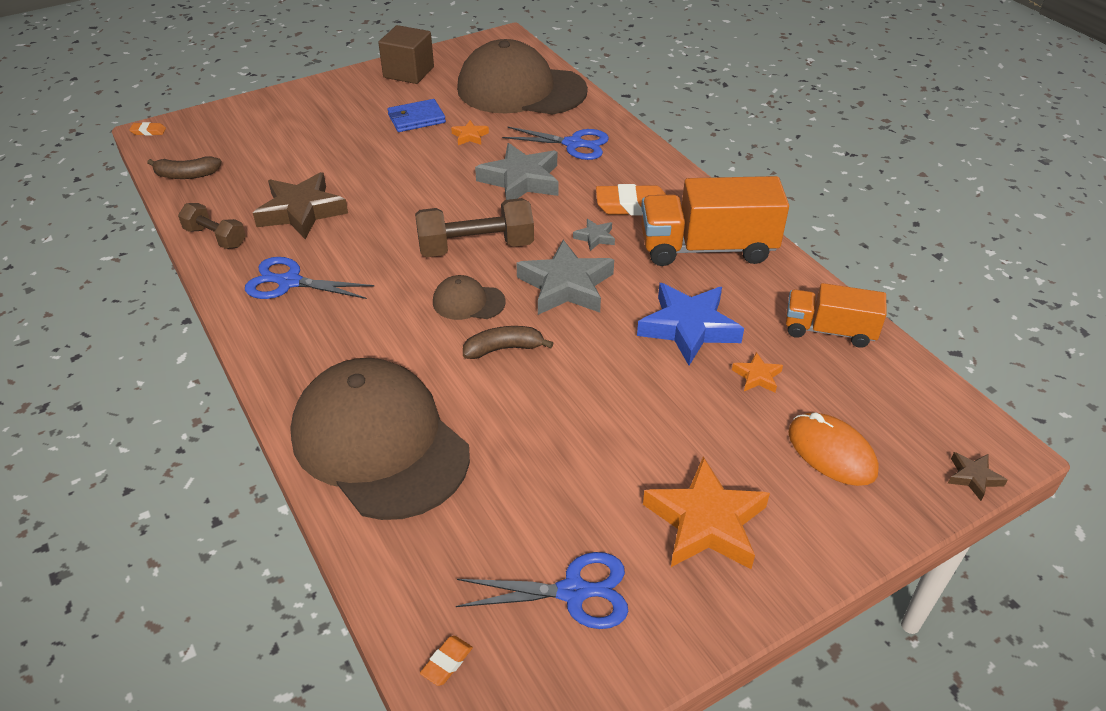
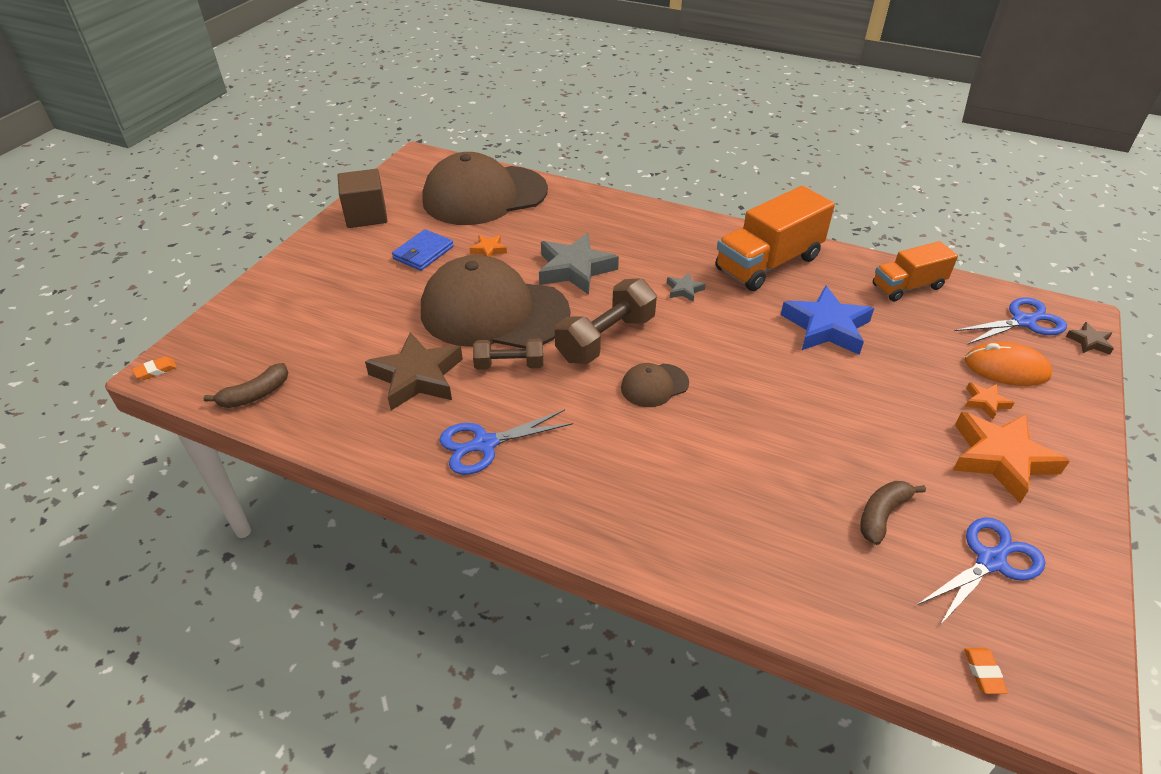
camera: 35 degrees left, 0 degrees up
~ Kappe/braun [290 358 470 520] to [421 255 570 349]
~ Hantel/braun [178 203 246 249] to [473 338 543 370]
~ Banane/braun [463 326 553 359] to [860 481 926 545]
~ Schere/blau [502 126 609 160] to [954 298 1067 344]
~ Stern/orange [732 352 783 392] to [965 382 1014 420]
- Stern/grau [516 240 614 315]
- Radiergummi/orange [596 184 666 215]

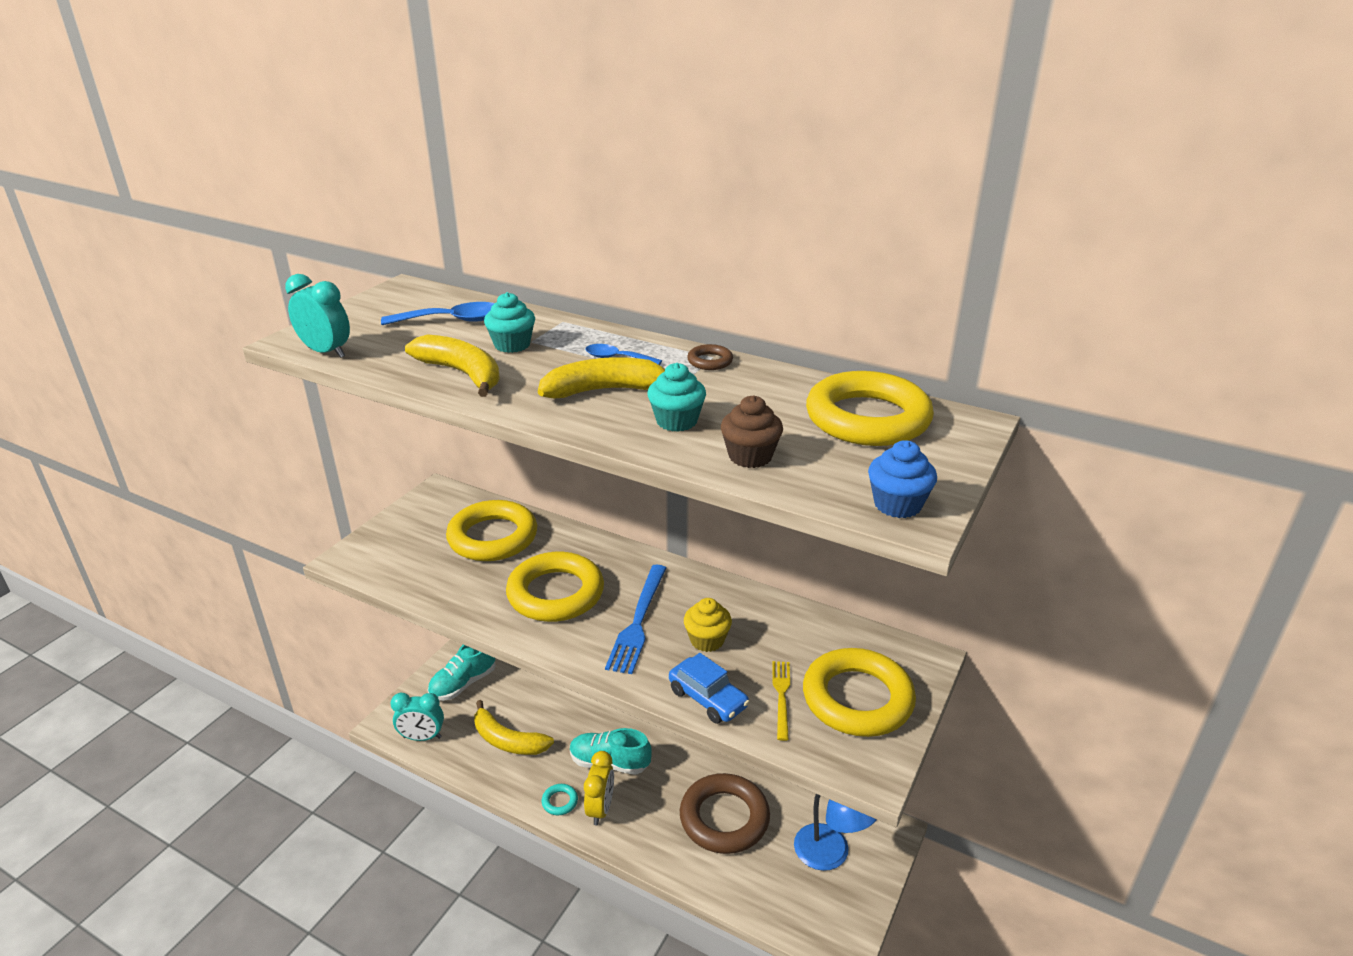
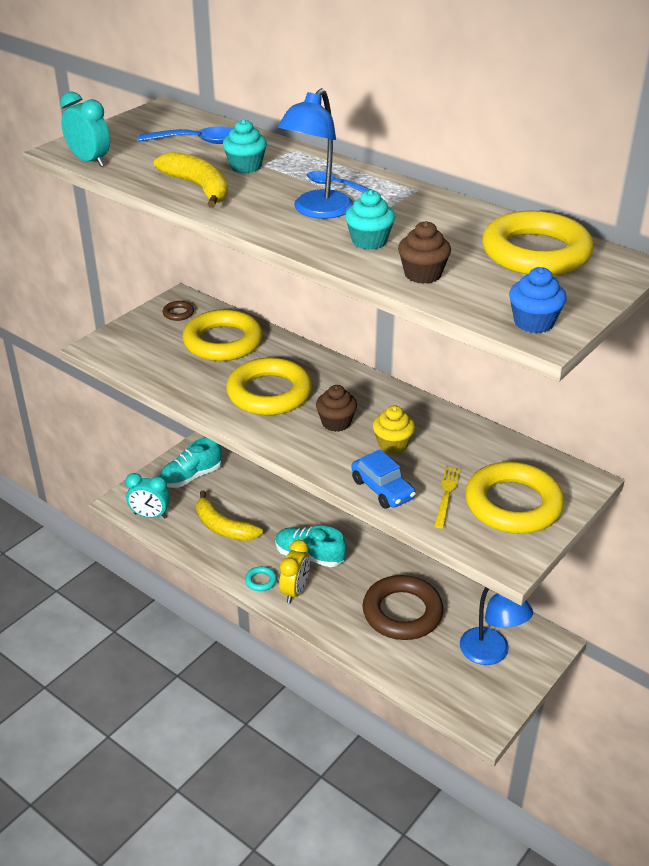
camera: 10 degrees right, 5 degrees up
~ Ring/braun [687 344 733 370] to [163 301 194 321]
~ Banane/gelb [538 357 665 398] to Lampe/blau [277 88 353 219]
~ Gabel/blau [605 565 667 674] to Muffin/braun [316 385 357 432]

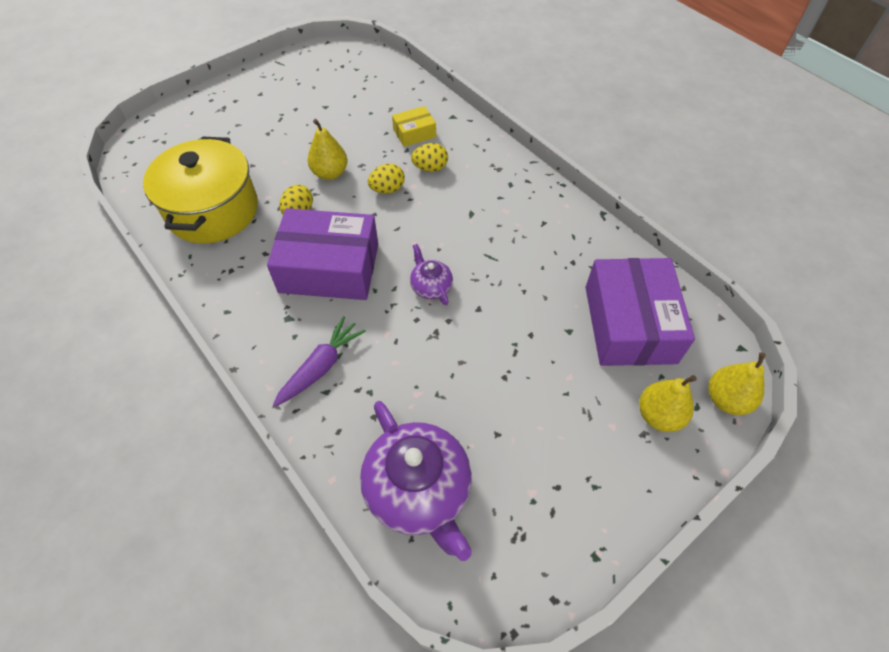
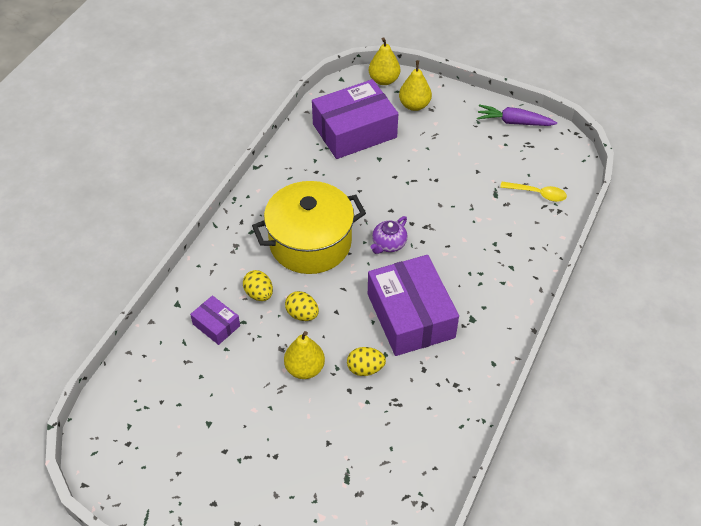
camera: 115 degrees left, 5 degrees down
~ Schachtel/gelb [392 106 436 147] to Schachtel/lila [190 295 240 345]
~ Kochtopf/gelb [143 137 258 244] to [252 181 366 274]
~ Karotte/lila [273 316 366 407] to [477 104 557 126]
~ Teekanne/lila [360 401 472 561] to Löffel/gelb [500 182 567 202]

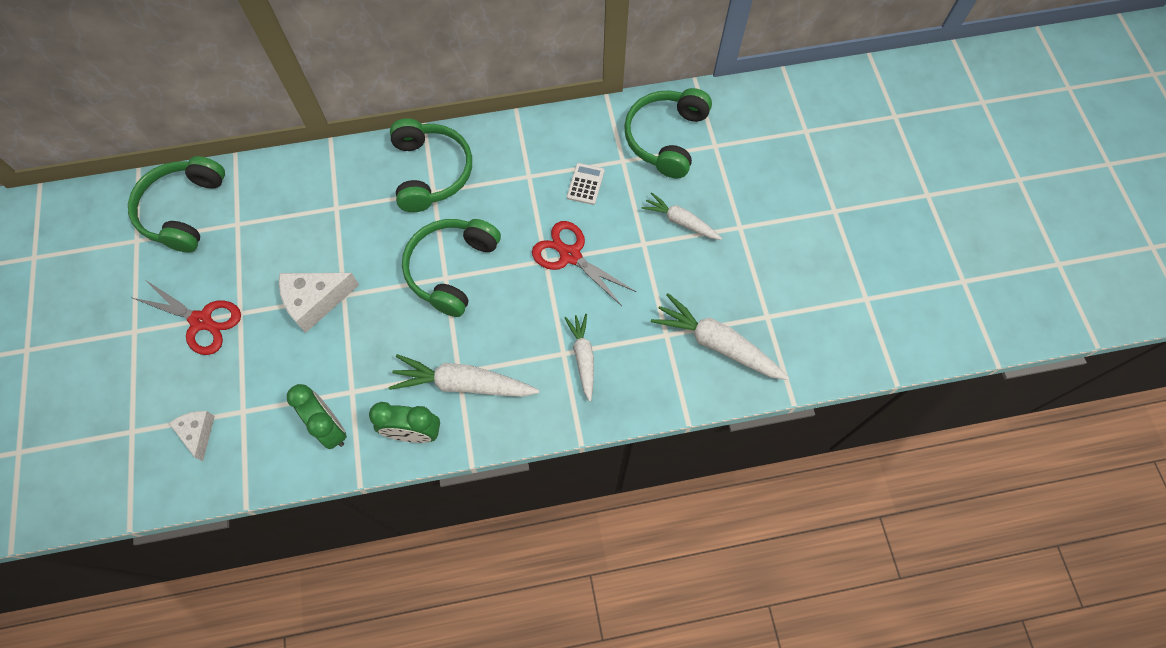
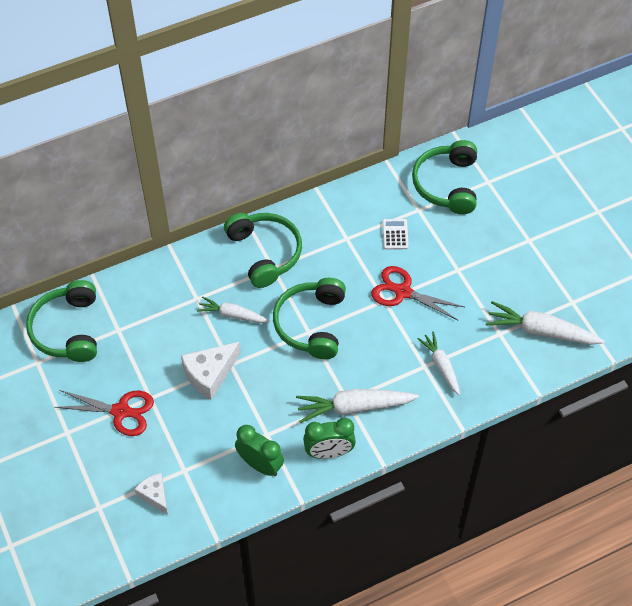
camera: 15 degrees left, 10 degrees down
~ Karotte/weiß [641 192 722 240] to [197 296 269 323]

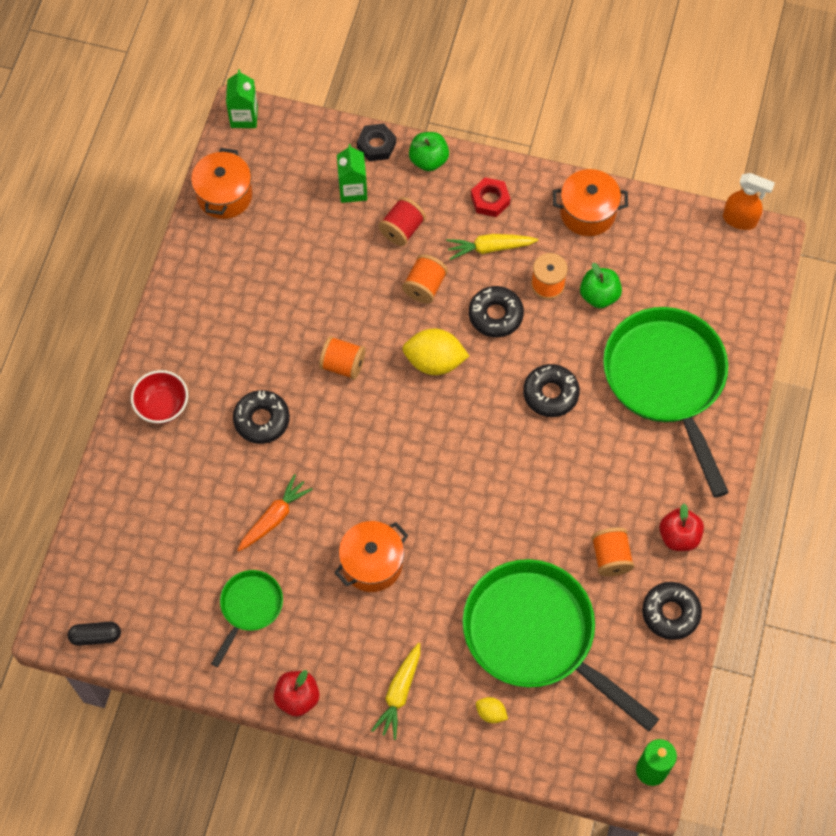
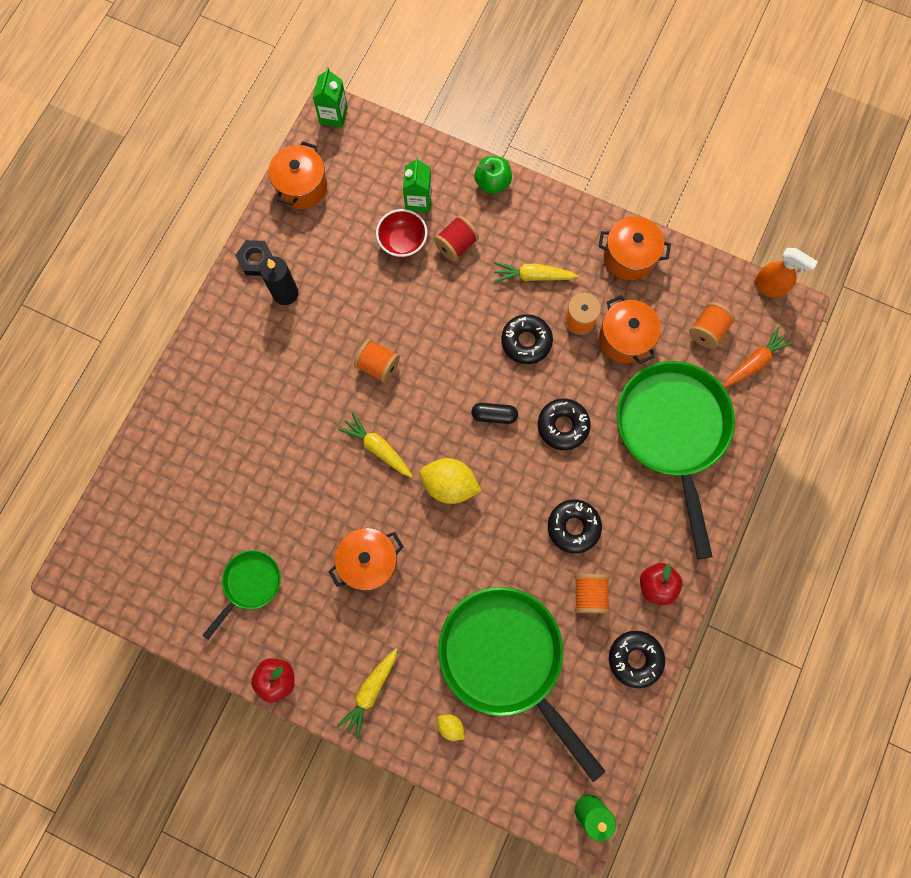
camera: 10 degrees right, 10 degrees up
~ Sechskantmutter/schwarz [357 123 396 162] to [235 240 273 276]
+ Kerze/schwarz [260 256 298 305]
+ Karotte/gelb [338 413 412 478]
~ Schüssel/rot [131 370 188 424] to [376 209 427 258]
~ Zitrone/gelb [402 328 469 375] to [419 458 482 504]
~ Kapsel/schwarz [68 622 121 646] to [471 403 518 424]
~ Donut/schwarz [233 390 290 444] to [548 499 602 554]
~ Apfel/grün [580 263 622 308] to Kochtopf/orange [599 295 661 364]
~ Garnrolle/orange [402 254 448 304] to [689 302 735 349]
~ Karotte/orange [237 474 313 551] to [723 327 794 388]
- Sechskantmutter/rot [471 177 511 217]

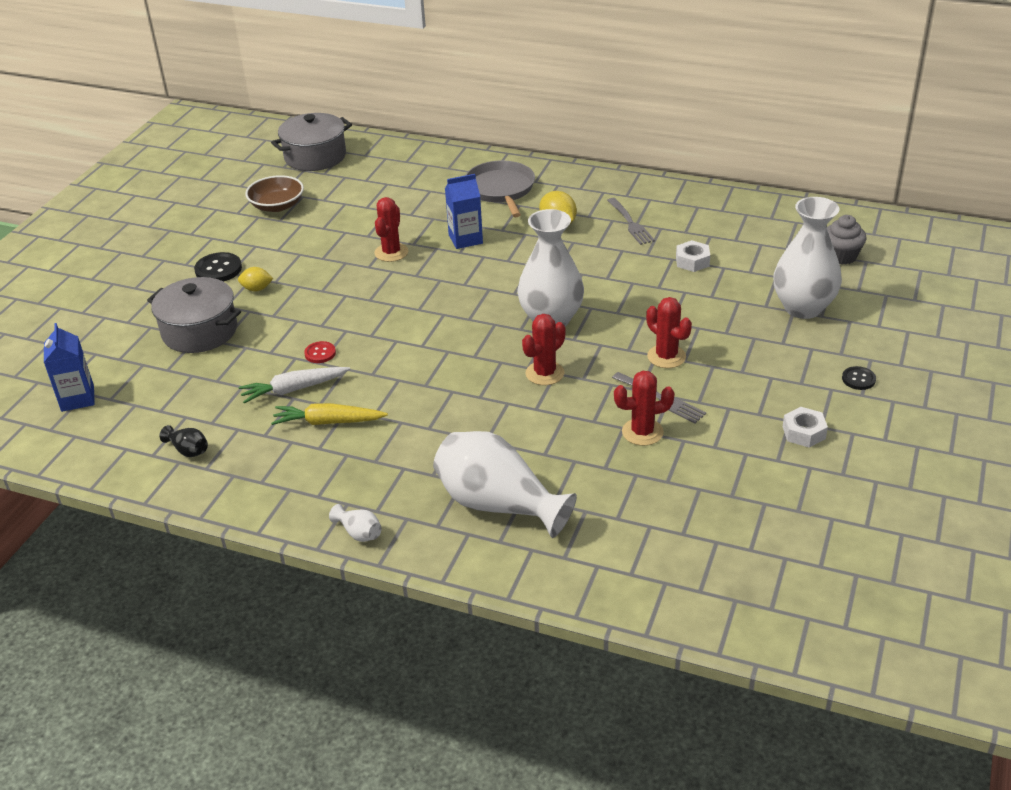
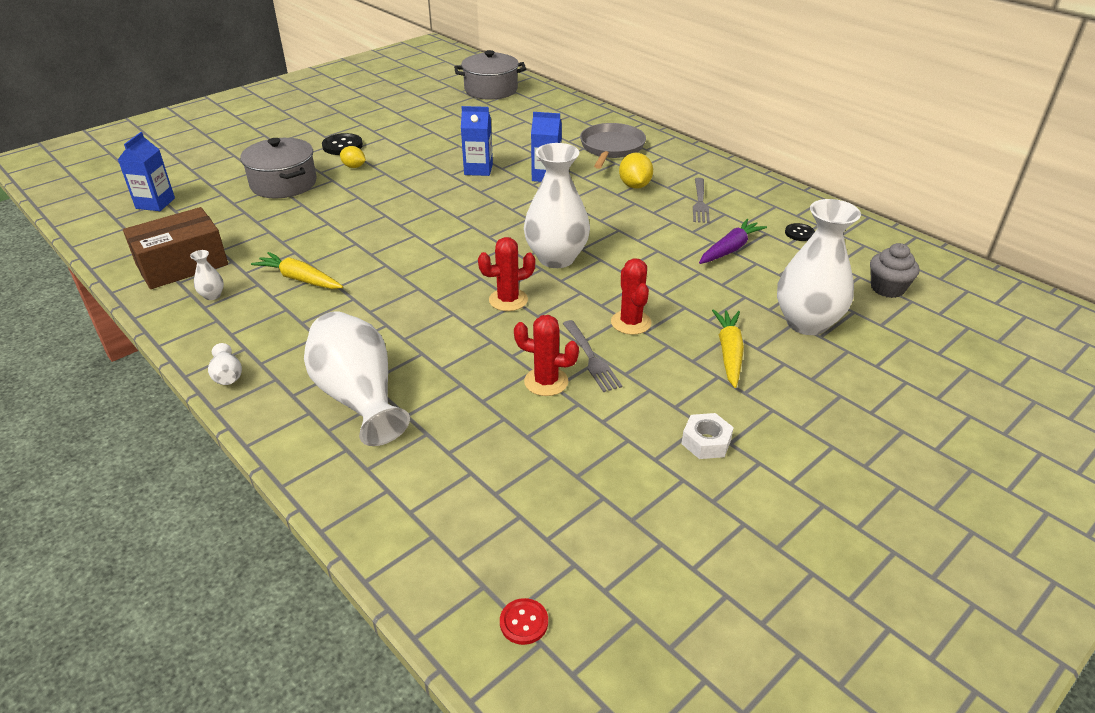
camera: 25 degrees right, 0 degrees up
~ Vase/schwarz [160 425 208 457] to Schachtel/braun [123 207 228 289]
+ Vase/weiß [190 250 224 300]
~ Kaktus/rot [374 197 408 262] to Getränkekarton/blau [461 106 493 176]
~ Knopf/rot [304 341 336 363] to [500 598 548 645]
~ Sechskantmutter/weiß [676 240 710 272] to Karotte/lila [699 219 767 264]
+ Karotte/gelb [712 309 744 388]
~ Knopf/schwarz [842 366 876 390] to [785 223 815 241]
- Karotte/weiß [238 367 350 404]
- Schüssel/braun [245 175 304 212]

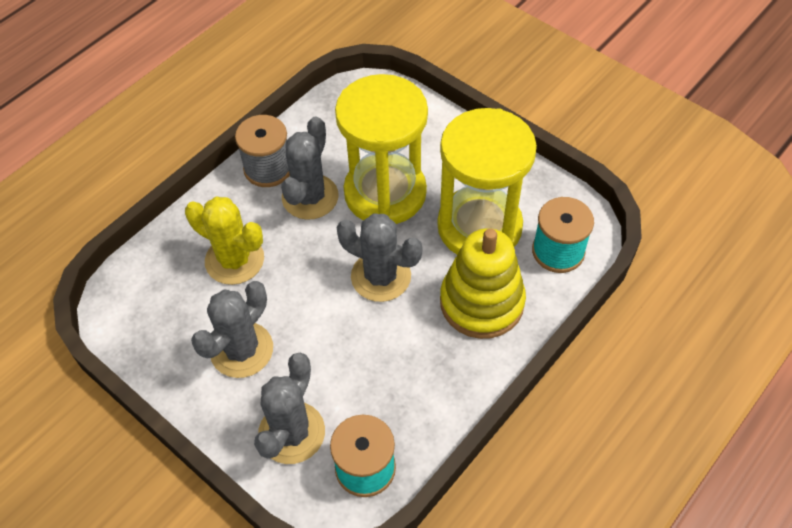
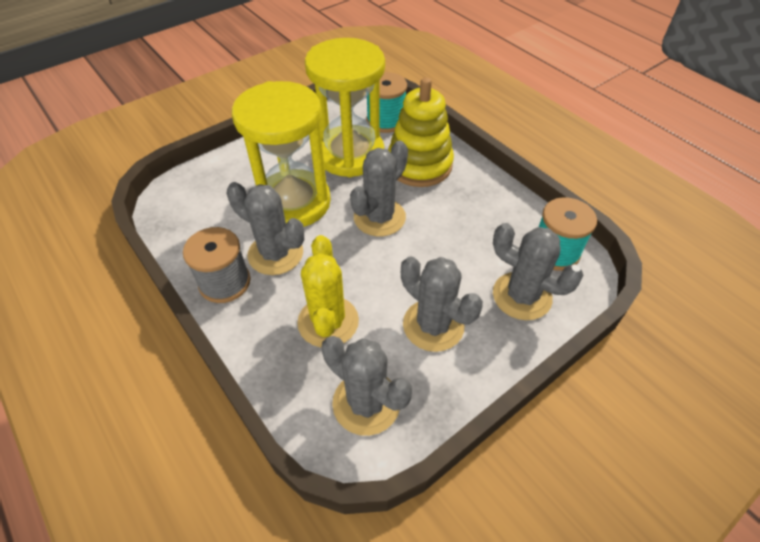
camera: 80 degrees left, 5 degrees down
~ Kaktus/gelb [185 196 264 285] = [297 235 359 348] 45 degrees counterclockwise
+ Kaktus/grau [321 336 412 436]

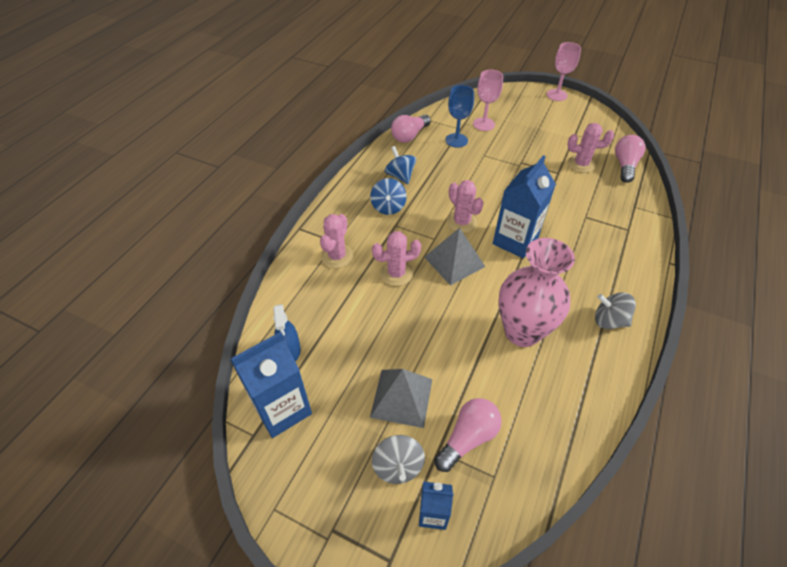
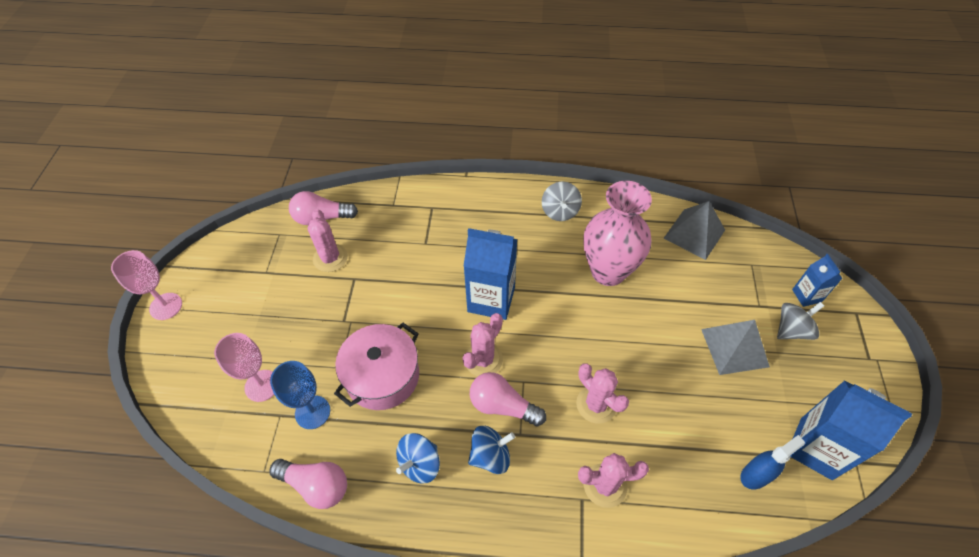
camera: 110 degrees left, 5 degrees up
+ Kochtopf/rosa [334 323 419 410]
~ Glühbirne/rosa [434 398 502 472] to [470 372 546 426]
~ Pyramide/grau [424 228 485 286] to [664 201 725 260]

